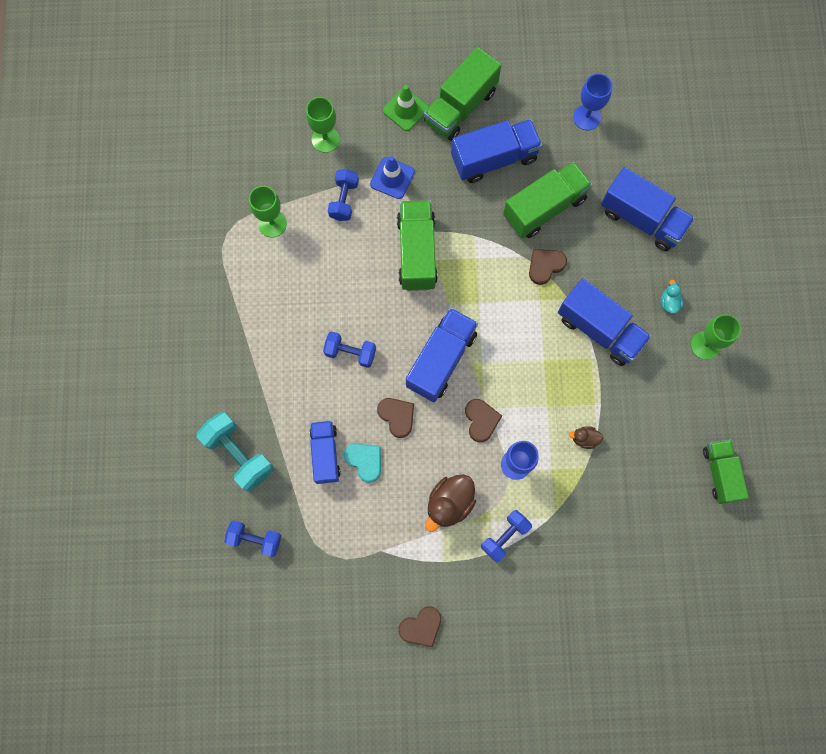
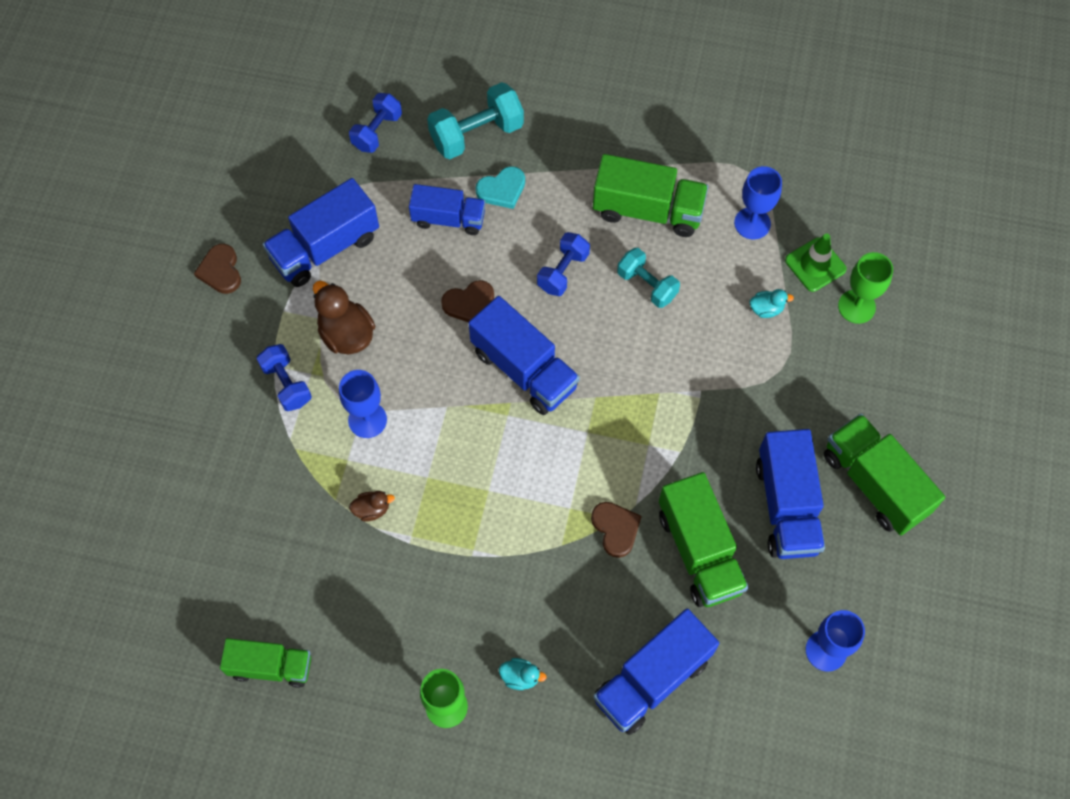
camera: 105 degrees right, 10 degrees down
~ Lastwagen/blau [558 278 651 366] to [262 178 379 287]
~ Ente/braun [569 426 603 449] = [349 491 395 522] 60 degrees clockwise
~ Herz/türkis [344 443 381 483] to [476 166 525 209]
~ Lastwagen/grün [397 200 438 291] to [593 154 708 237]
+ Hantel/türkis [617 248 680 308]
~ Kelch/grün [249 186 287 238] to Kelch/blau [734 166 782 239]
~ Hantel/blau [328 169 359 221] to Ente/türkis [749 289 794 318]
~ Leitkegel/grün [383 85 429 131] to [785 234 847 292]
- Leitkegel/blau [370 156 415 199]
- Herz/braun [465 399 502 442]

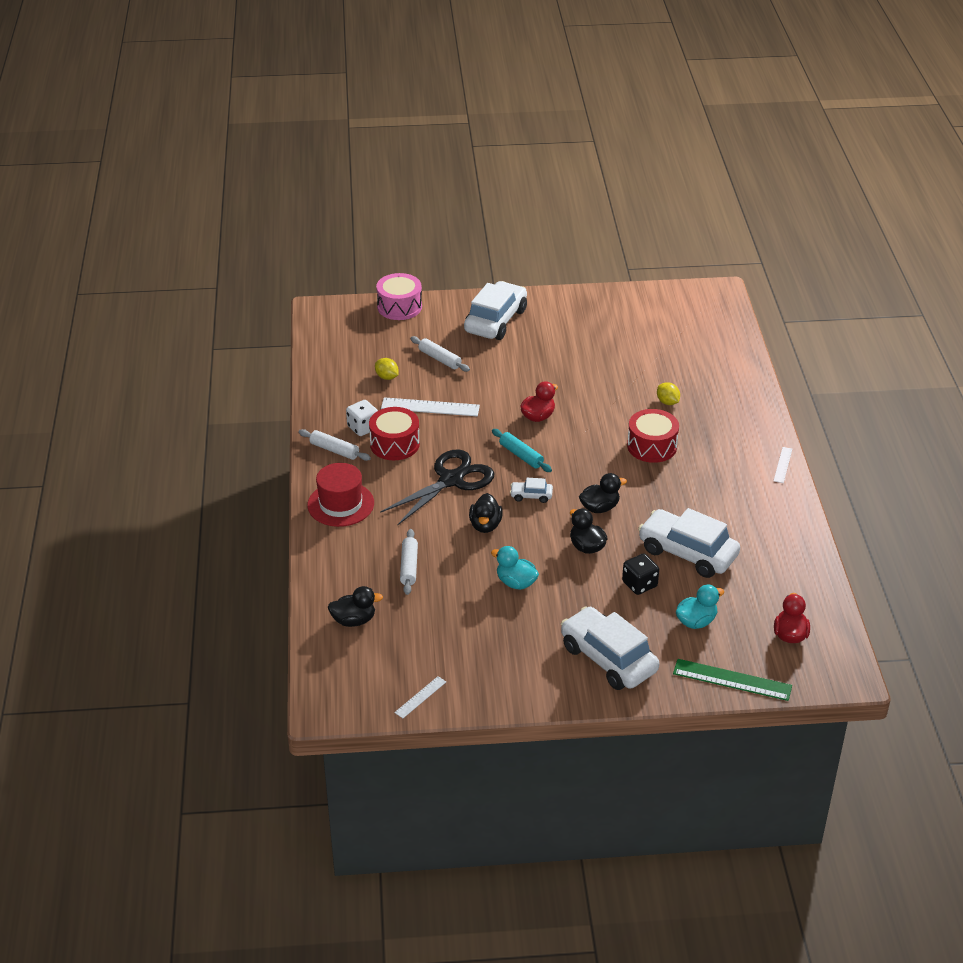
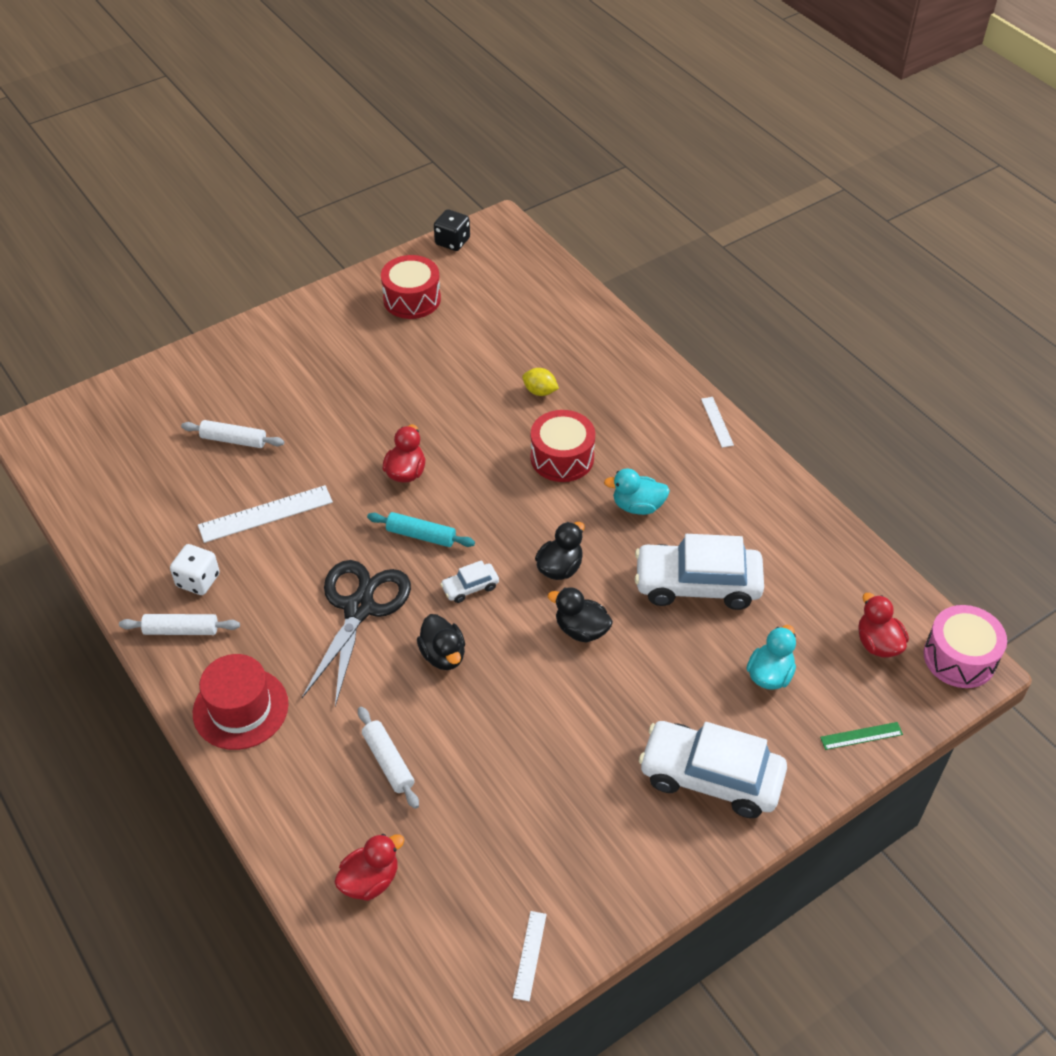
camera: 30 degrees left, 10 degrees up
~ Ente/schwarz [328 586 383 627] to Ente/rot [334 834 404 901]
~ Trommel/rot [369 407 420 460] to [381 255 441 319]
~ Spielwürfel/schwarz [622 553 659 595] to [434 209 470 251]
~ Ente/türkis [491 546 539 590] to [604 468 670 515]
~ Lineal/grün [673 659 792 701] = [820 722 903 750] x0.55
~ Trommel/rosa [376 273 422 320] to [924 605 1007 688]
- Zitrone/gelb [375 358 399 380]
- Auto/weiß [464 281 527 340]

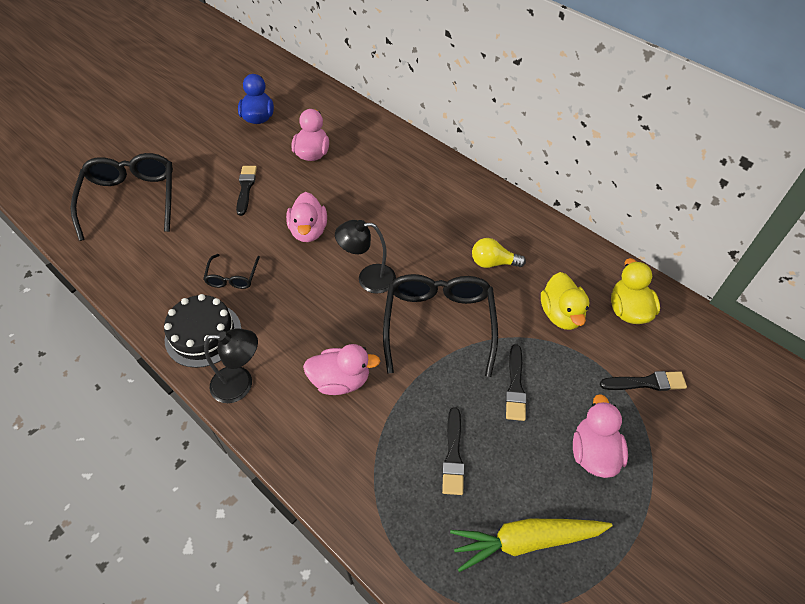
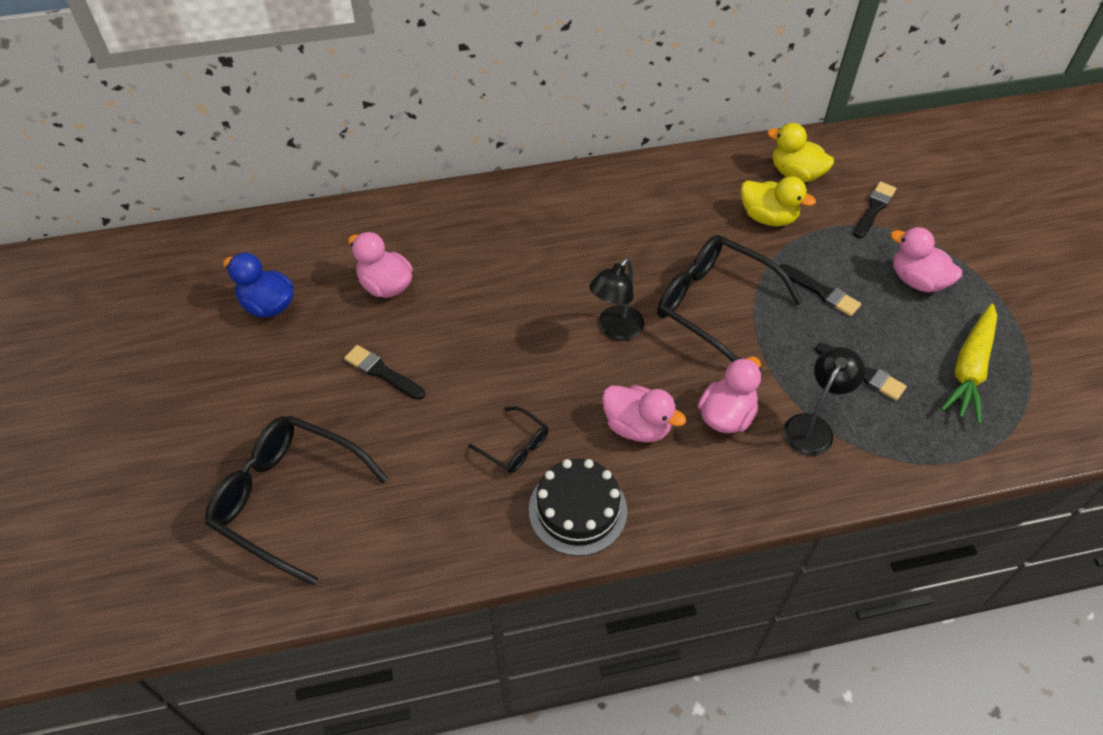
camera: 55 degrees left, 0 degrees up
~ Ente/rosa [286 192 327 242] to [602 385 686 442]
~ Lampe/schwarz [204 328 258 403] to [783 347 865 456]
- Glühbirne/gelb [472 238 526 268]

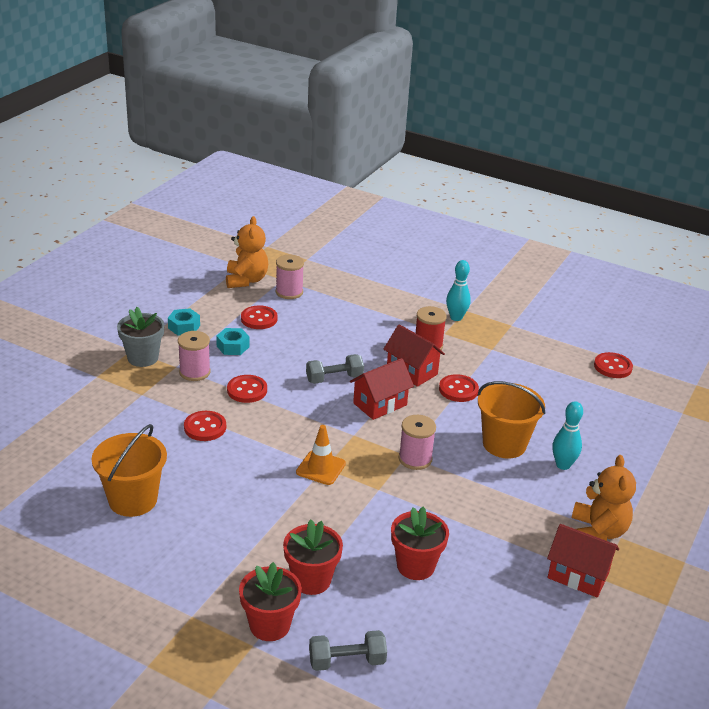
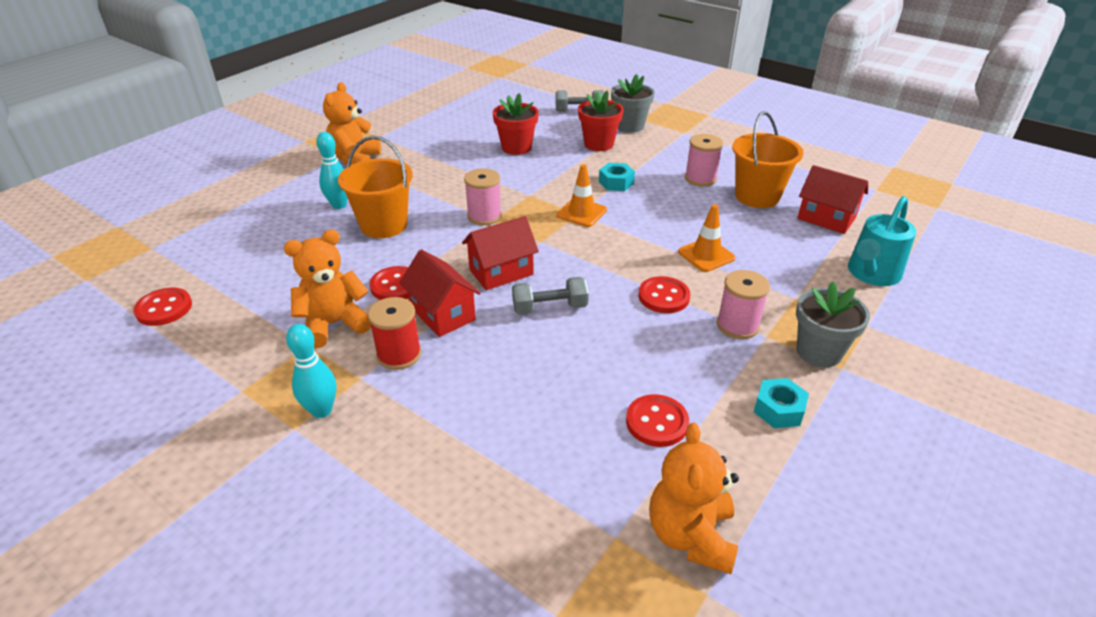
camera: 170 degrees left, 5 degrees up
+ Teddybär/orange [284 230 371 348]
~ Sechskantmutter/türkis [216 328 249 355] to [599 163 635 191]
~ Blumentopf/rot [239 562 302 641] to Blumentopf/grau [611 74 655 133]
~ Knopf/rot [184 411 226 441] to Leitkegel/orange [678 204 736 272]
~ Garnrolle/rosa [276 255 304 299] to [685 134 723 187]
~ Haus/rot [547 524 619 598] to [797 165 868 234]
+ Gießkanne/türkis [848 196 916 286]

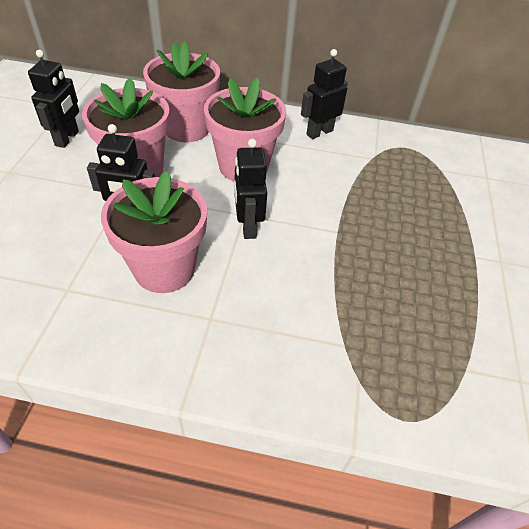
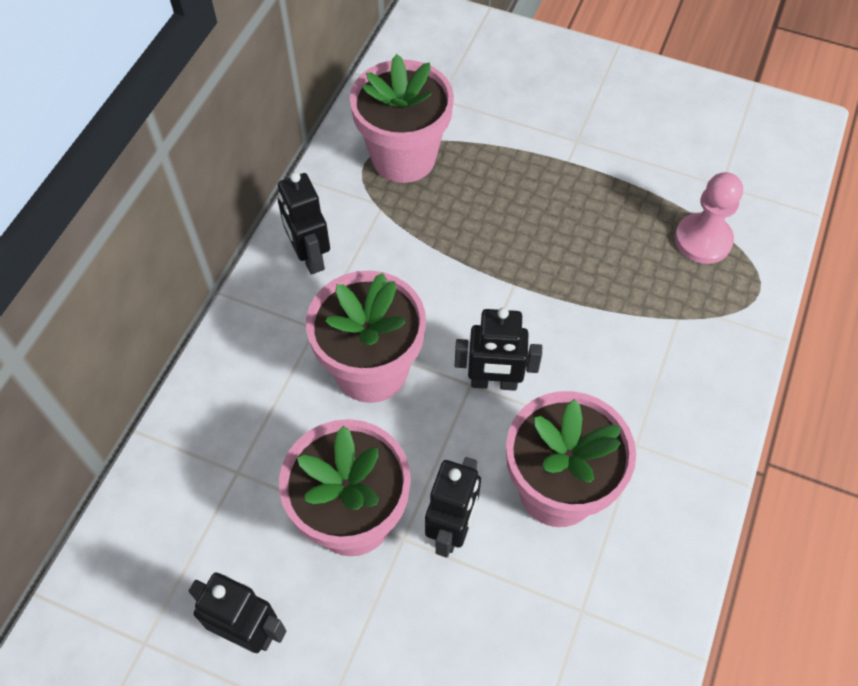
camera: 75 degrees left, 10 degrees up
~ Blumentopf/rosa [143 41 220 142] to [350 54 454 183]
+ Bauer/rosa [675 172 743 264]

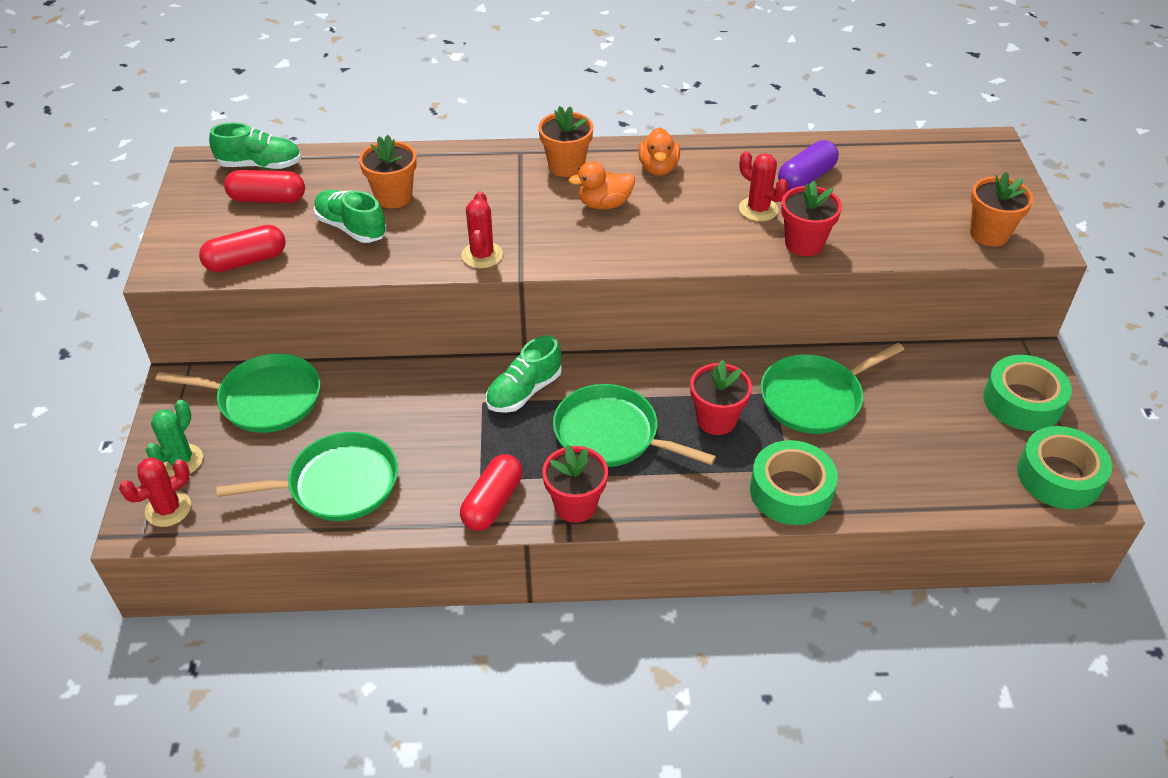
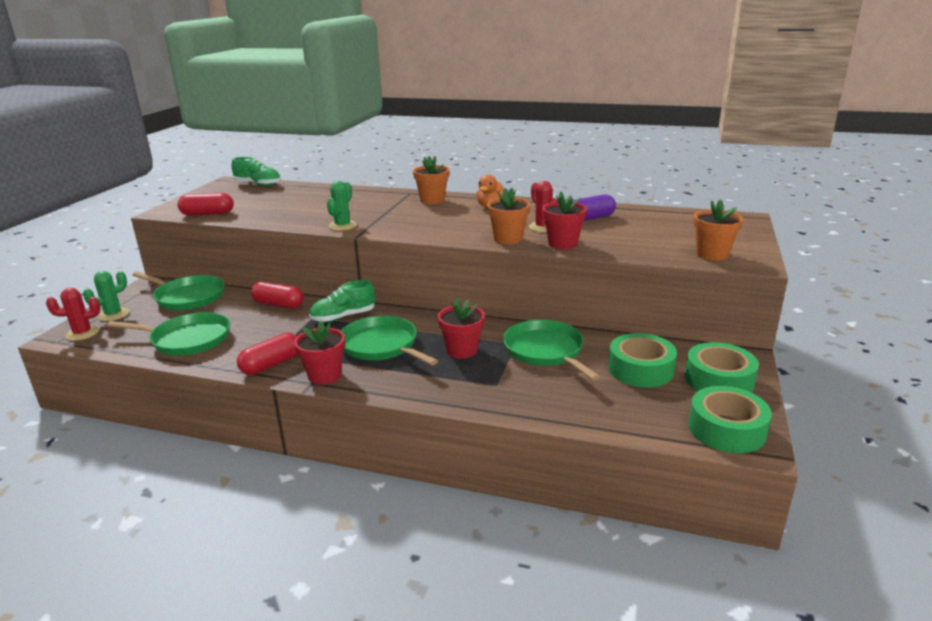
camera: 20 degrees right, 20 degrees down
~ Kapsel/rot [224 170 305 203] to [251 281 304 309]
~ Kaktus/rot [461 191 503 268] to Kaktus/grün [327 181 357 231]
~ Blumentopf/orange [359 135 417 208] to [487 188 530 245]
~ Pfanne/grün [761 343 904 434] = [503 320 600 381] 75 degrees clockwise
~ Klebeband/grün [750 440 838 525] to [608 333 677 387]
- Schuh/grün [314 190 387 243]
- Ente/orange [569 161 635 210]

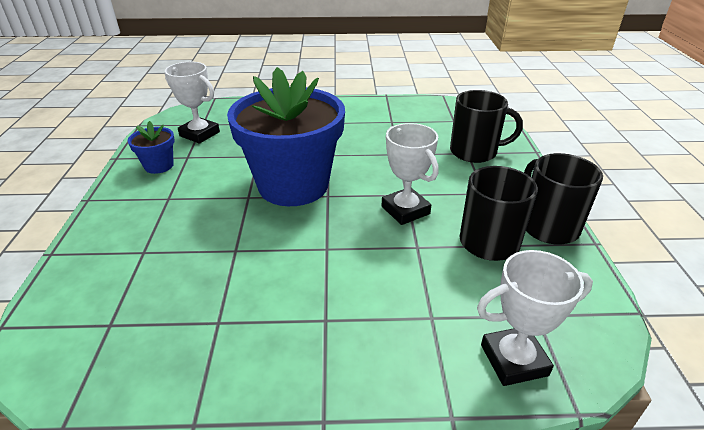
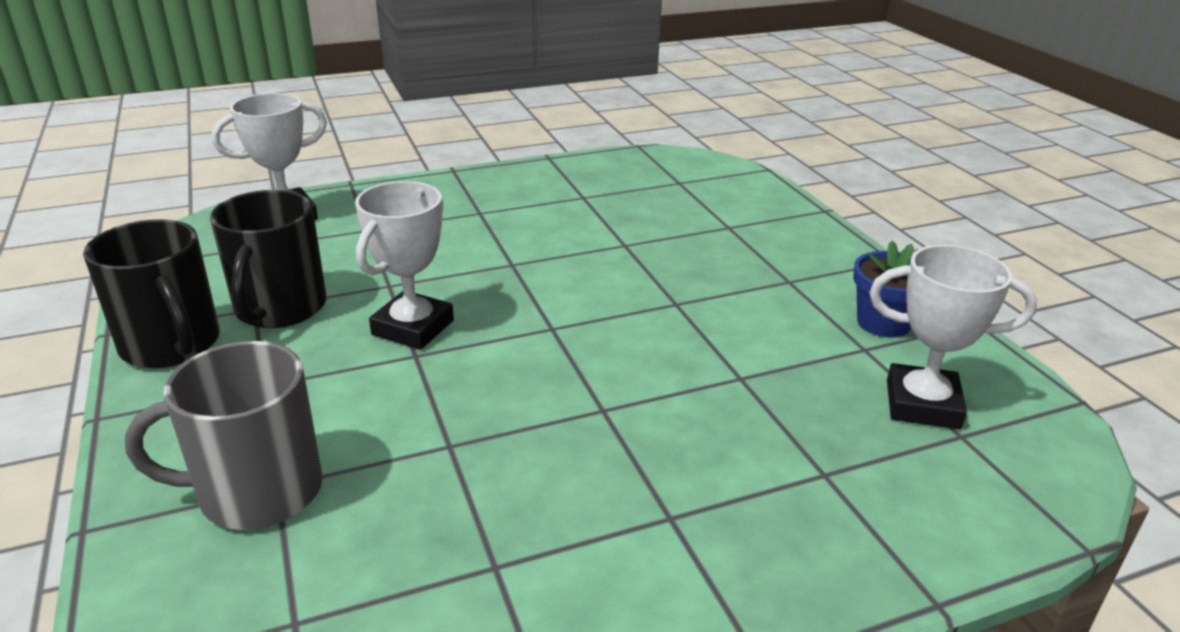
camera: 160 degrees right, 5 degrees down
~ Tasse/schwarz [450 90 523 163] to Tasse/grau [125 341 323 530]
~ Pokal/weiß [382 123 439 225] = [355 181 454 350] 75 degrees clockwise
- Blumentopf/blau [227 67 345 206]

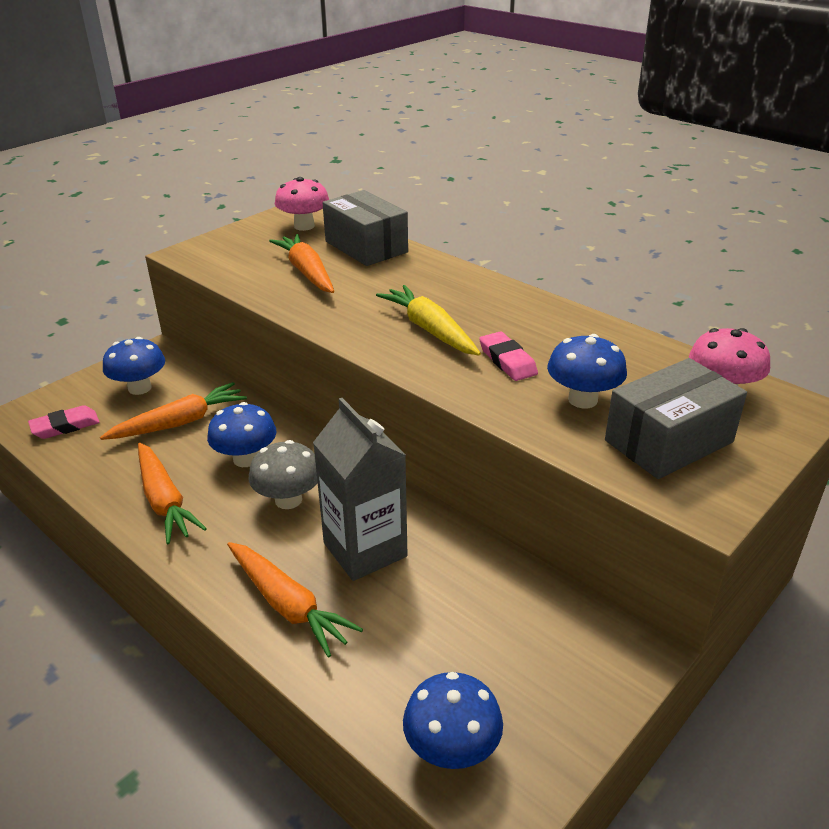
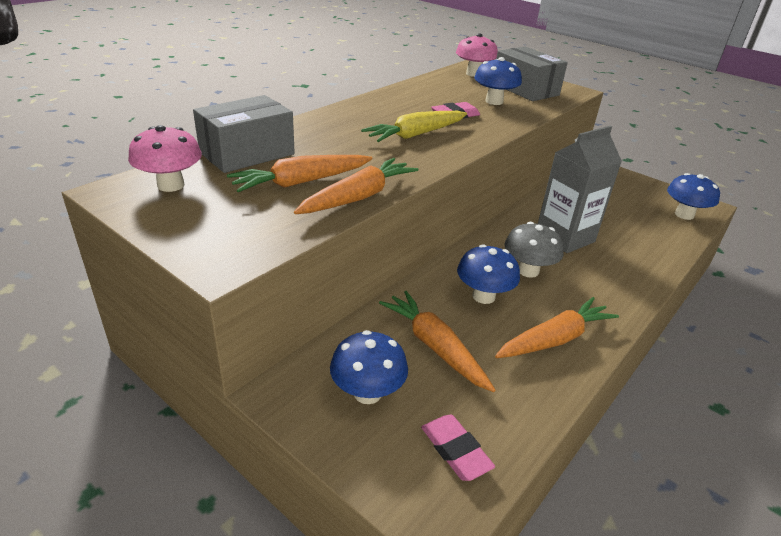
camera: 95 degrees left, 0 degrees up
~ Karotte/orange [227 542 363 658] to [294 158 418 214]

